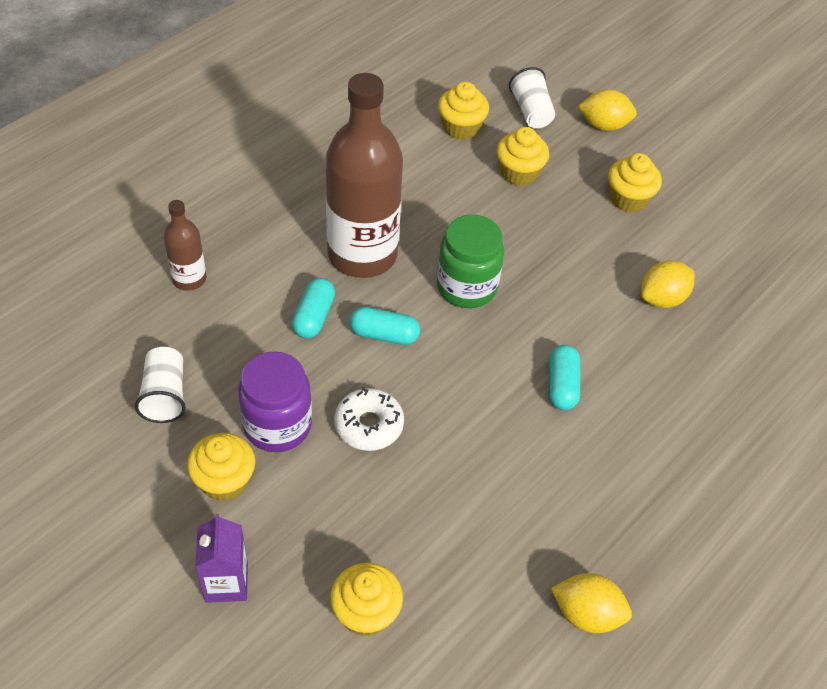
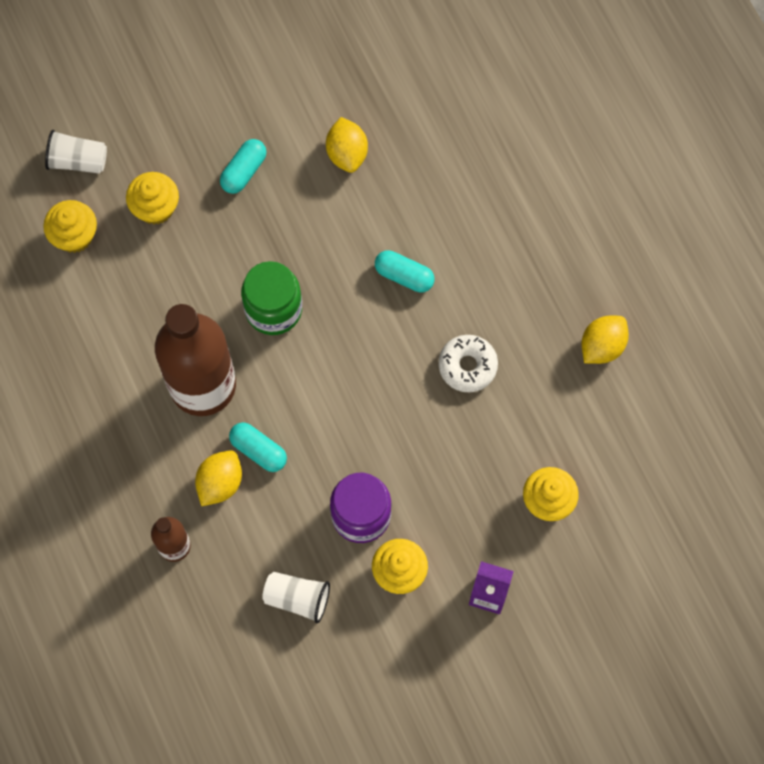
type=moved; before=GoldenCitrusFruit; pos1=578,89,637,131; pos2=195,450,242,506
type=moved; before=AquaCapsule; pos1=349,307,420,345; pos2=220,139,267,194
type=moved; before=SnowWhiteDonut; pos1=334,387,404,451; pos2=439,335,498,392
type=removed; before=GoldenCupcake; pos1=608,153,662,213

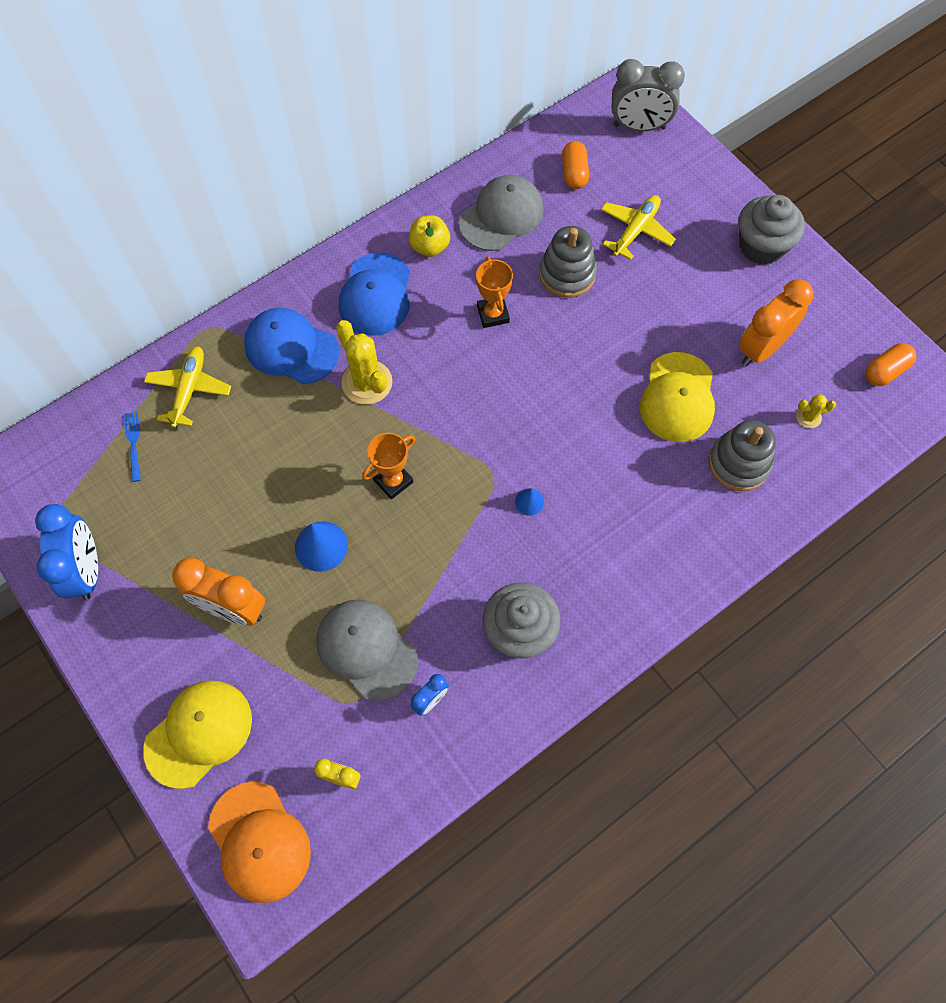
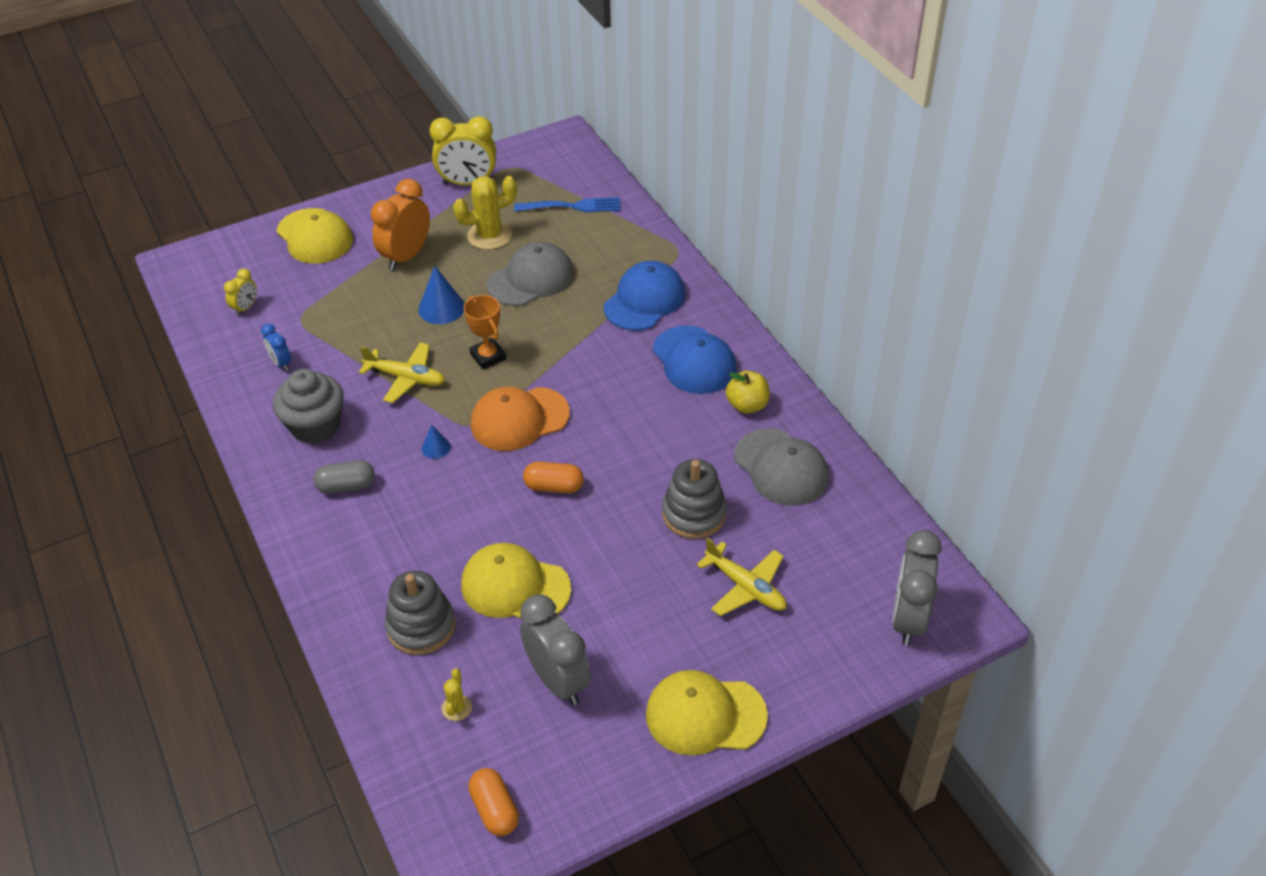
type=added; after=AshGreyCapsule; pos2=313,460,375,494
type=moved; before=GoldenToyPlane; pos1=144,347,231,428; pos2=359,343,445,403
type=recoloured; before=BlueAlarmClock; after=GoldenAlarmClock; pos1=35,504,98,600; pos2=430,116,496,185
type=moved; before=GoldenCactus; pos1=336,320,393,405; pos2=453,176,517,250
type=moved; before=OrangeCap; pos1=208,782,311,903; pos2=471,387,570,451
type=moved; before=AshGreyCap; pos1=316,599,418,701; pos2=487,242,574,306
type=resized; before=BlueFork; pos1=124,412,141,482; pos2=514,197,621,212; scale=1.62
type=recoloured; before=OrangeAlarmClock; after=AshGreyAlarmClock; pos1=739,279,814,366; pos2=520,595,591,705
type=moved; before=OrangeCapsule; pos1=562,141,589,189; pos2=523,462,584,493
type=replaced; before=AshGreyCupcake; after=GoldenCap; pos1=738,195,805,265; pos2=646,670,768,755
type=turned; before=BlueCap; pos1=339,253,410,335; pos2=653,326,737,394; turn=-135
type=removed; before=OrangeTrophy; pos1=476,256,513,328

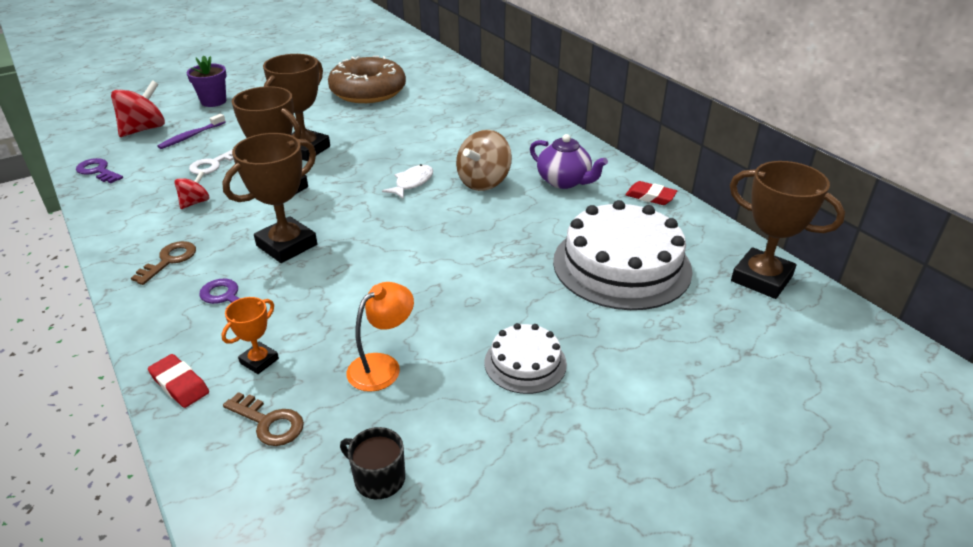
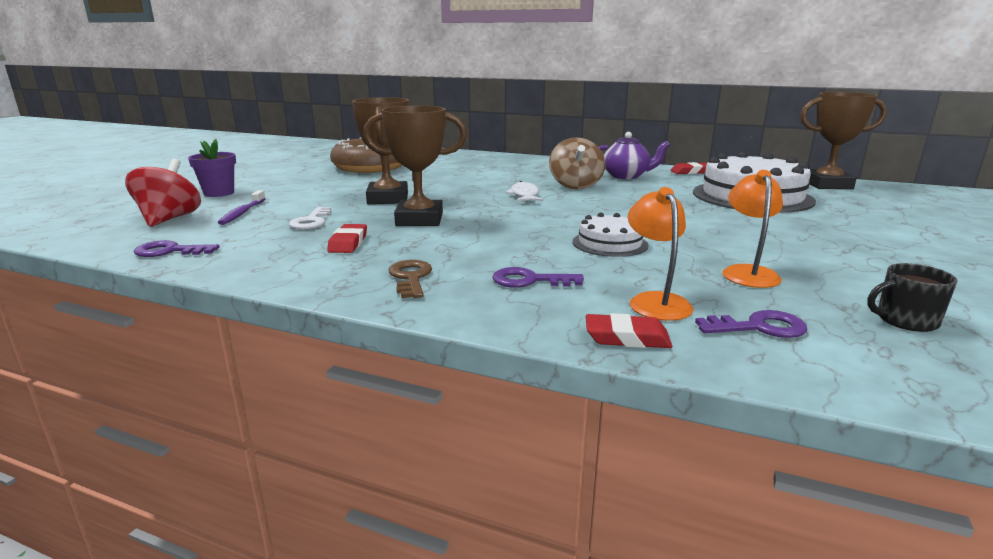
type=replaced; before=CrimsonToyTop; after=CrimsonGumEraser; pos1=174,171,209,209; pos2=327,224,367,253
type=moved; before=SnowWhiteLayerCake; pos1=485,323,567,394; pos2=573,213,649,257
type=replaced; before=OrangeTrophy; after=OrangeDeskLamp; pos1=221,297,279,374; pos2=628,187,694,321
type=recoloured; before=BrownDoorKey; after=PurpleDoorKey; pos1=223,392,304,446; pos2=695,310,807,338
type=removed; before=BrownTrophy; pos1=222,133,317,263

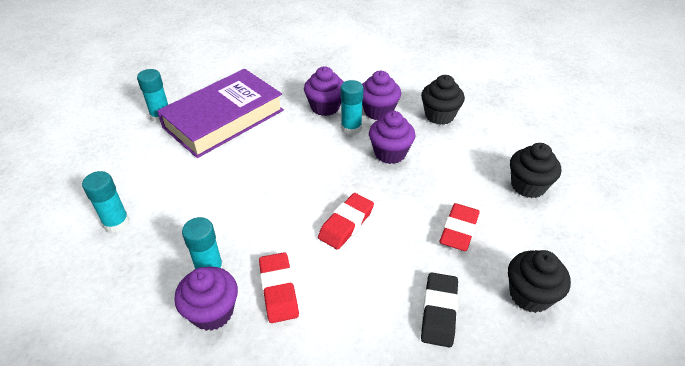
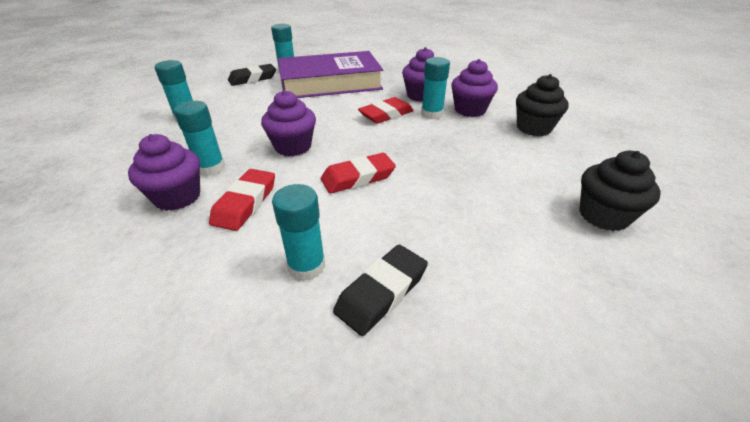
type=added; after=BlackGumEraser; pos2=228,64,276,86
type=moved; before=PurpleCupcake; pos1=369,111,415,164; pos2=261,90,316,156
type=added; after=AquaStickOfGlue; pos2=272,184,325,281
type=moved; before=CrimsonGumEraser; pos1=440,203,480,251; pos2=358,97,414,124
type=removed; before=BlackCupcake; pos1=508,250,571,313

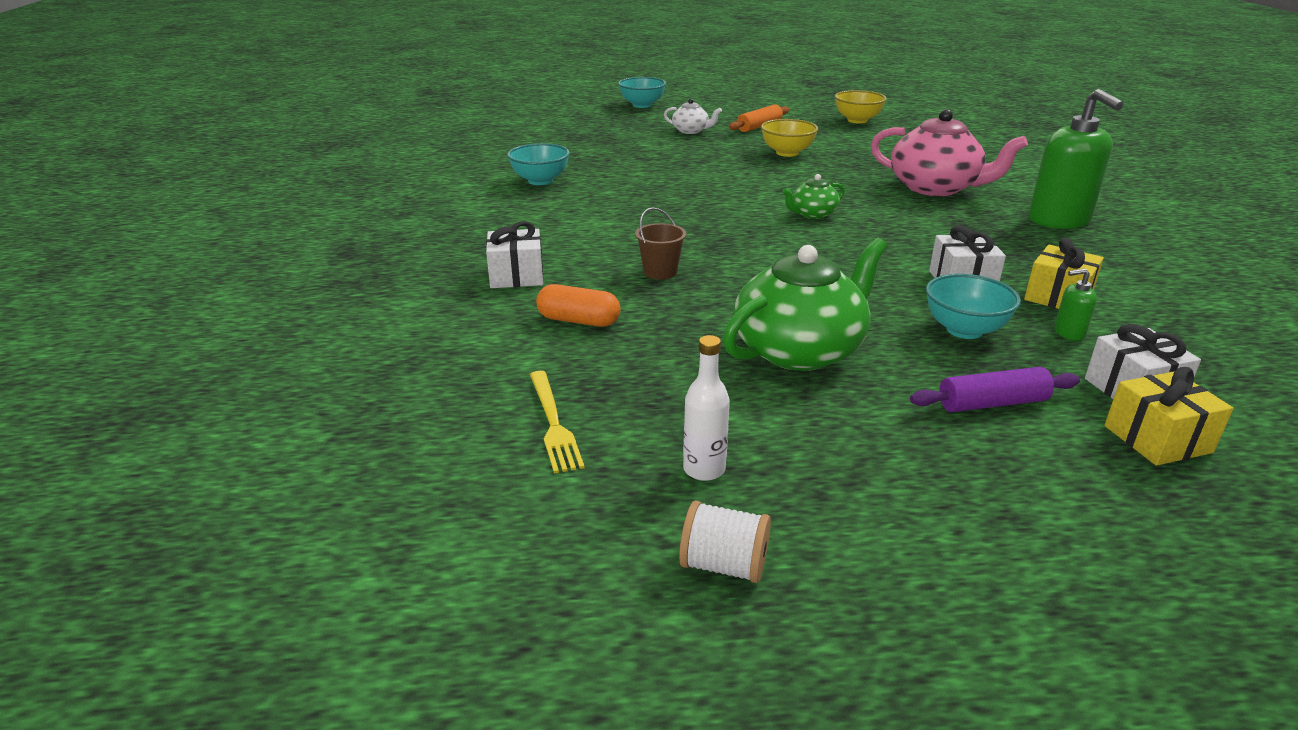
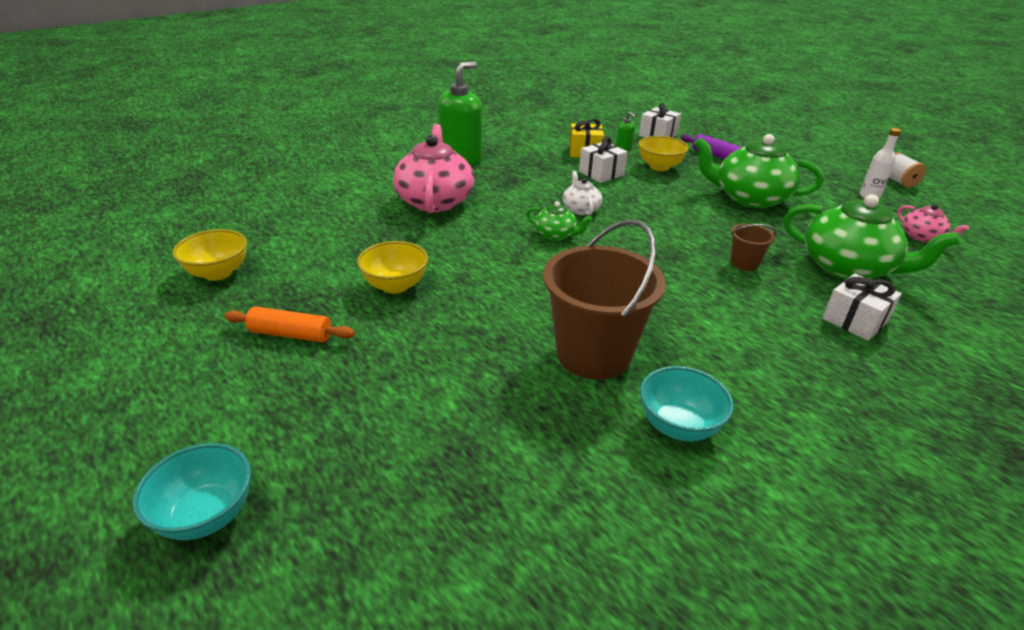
type=added; after=BrownBucket; pos2=543,219,666,380
type=moved; before=SnowWhiteChinaTeapot; pos1=664,99,722,134; pos2=563,171,602,215
type=recoloured; before=AquaServingBowl; after=GoldenServingBowl; pos1=926,274,1021,339; pos2=638,136,689,171
type=replaced; before=OrangeCapsule; after=LeafGreenChinaTeapot; pos1=536,284,620,327; pos2=784,194,960,280
type=replaced; before=GoldenFork; after=PinkChinaTeapot; pos1=530,371,584,473; pos2=897,204,969,242
type=removed; before=GoldenWrappedGift; pos1=1104,367,1233,466

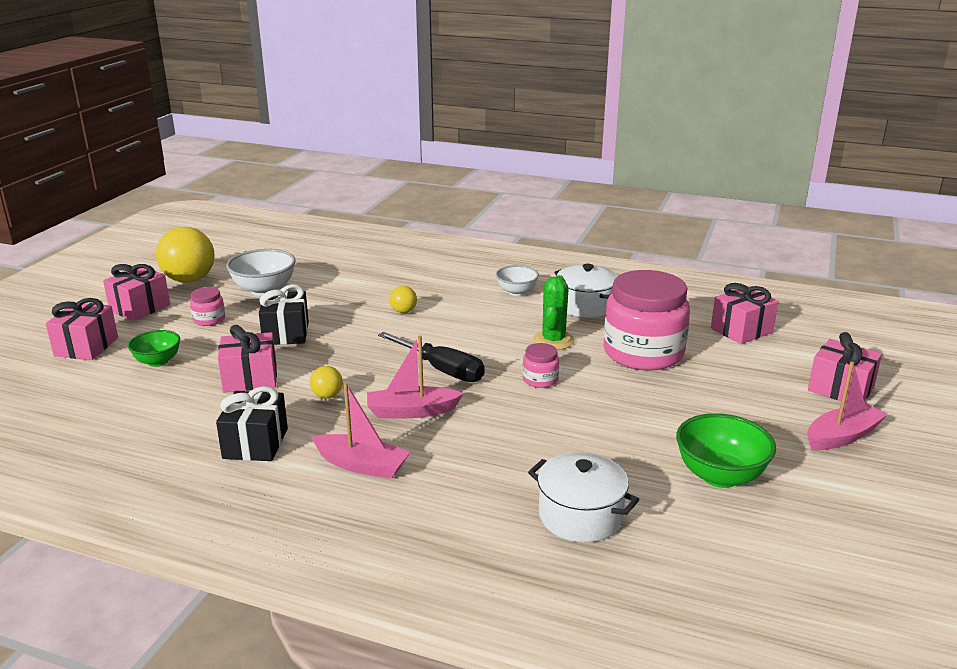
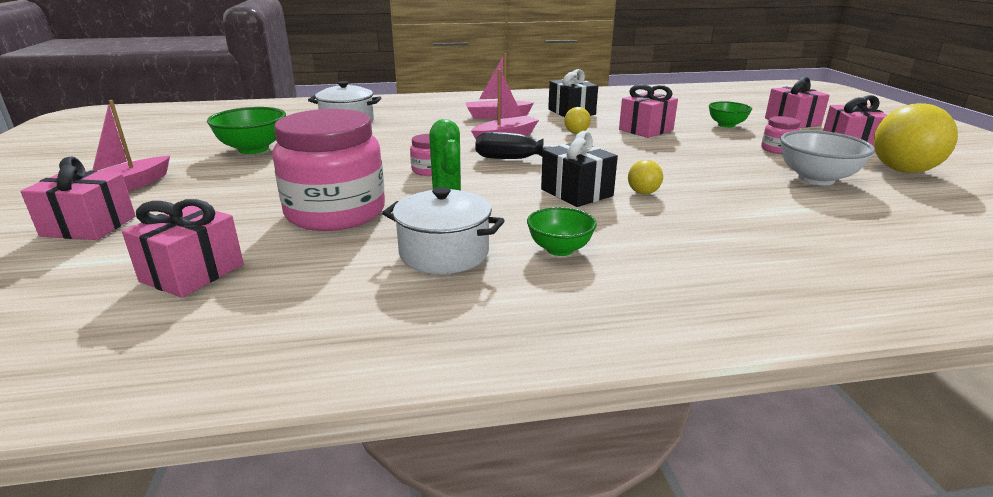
type=recoloured; before=SnowWhiteServingBowl; after=LeafGreenServingBowl; pos1=496,265,539,296; pos2=527,207,597,256
type=moved; before=BlackWrappedGift; pos1=259,284,309,345; pos2=541,131,618,207

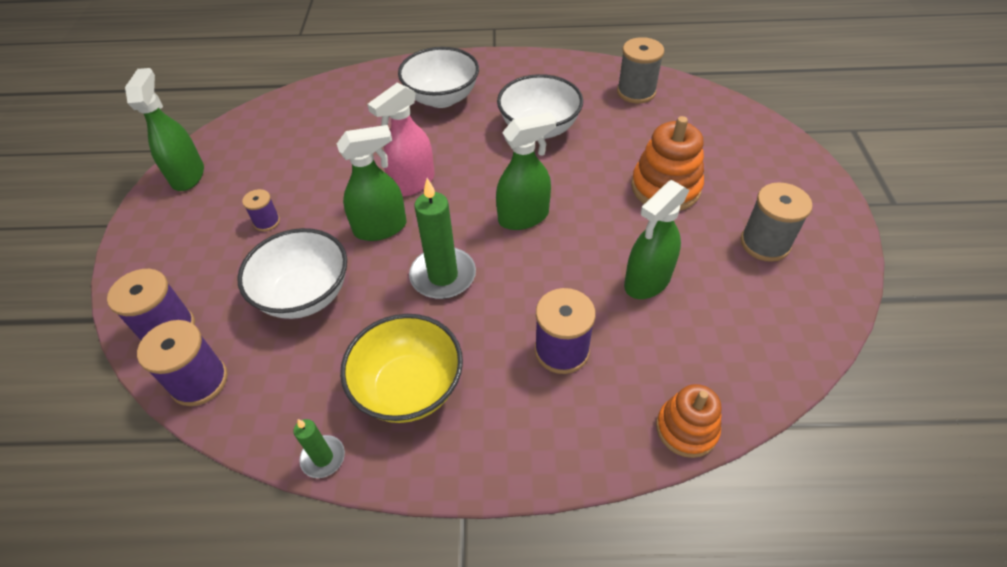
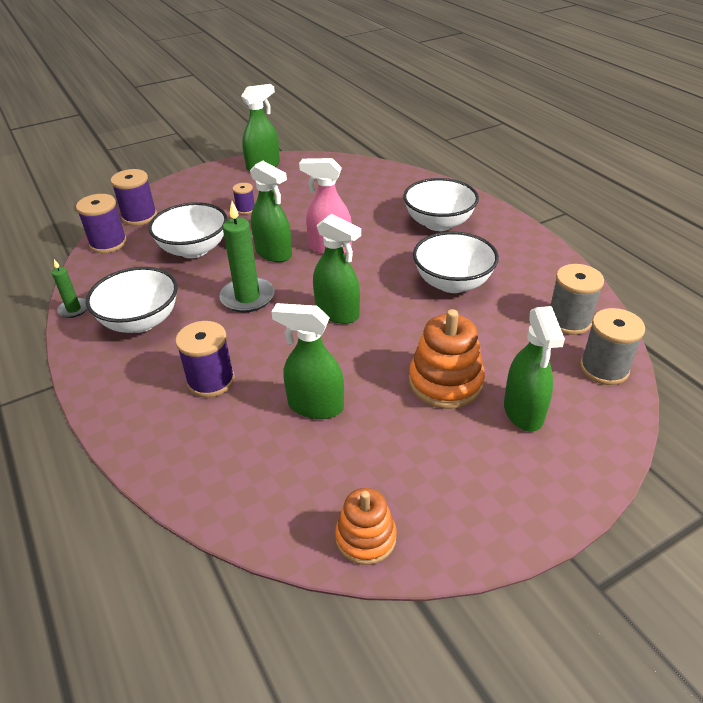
type=recoloured; before=GoldenServingBowl; after=SnowWhiteServingBowl; pos1=340,314,463,423; pos2=86,267,178,333
type=moved; before=OrangeStackingToy; pos1=656,384,722,458; pos2=335,488,396,565
type=added; after=LeafGreenSprayer; pos2=504,306,565,432
type=moved; before=AshGreyBobbin; pos1=741,182,813,262; pos2=580,308,645,385

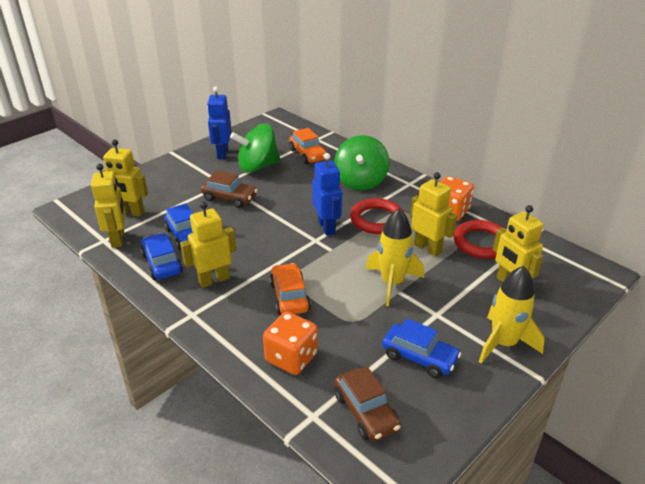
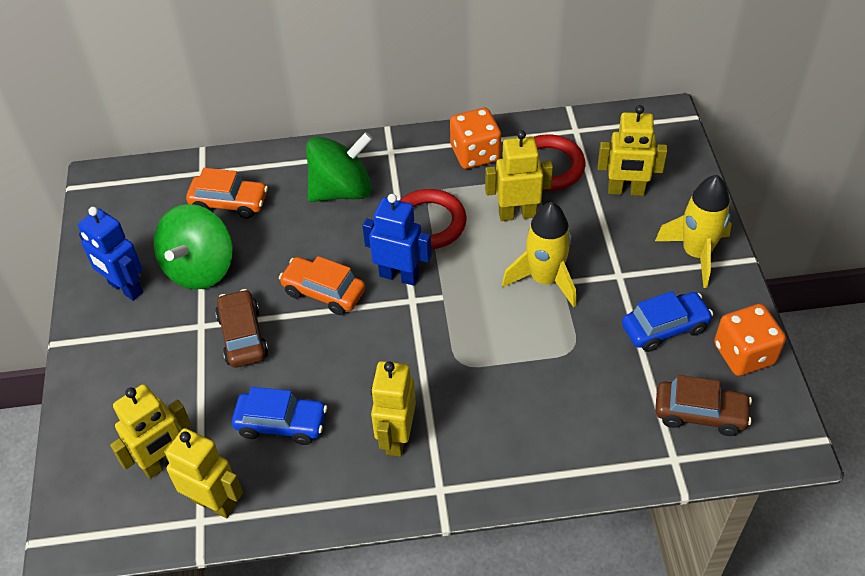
type=turned; before=BrownAutomobile; pos1=201,170,257,208; pos2=215,289,269,368; turn=-75
type=moved; before=OrangeAutomobile; pos1=270,263,311,315; pos2=279,256,365,315
type=turned; before=LeafGreenToyTop; pos1=334,135,389,190; pos2=306,132,373,202; turn=-75
type=moved; before=OrangeDice; pos1=263,311,318,375; pos2=714,304,786,376
type=removed; before=BlueAutomobile; pos1=141,233,183,280

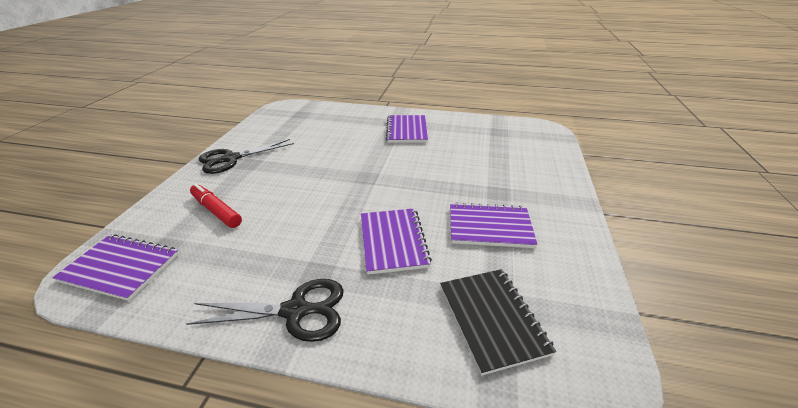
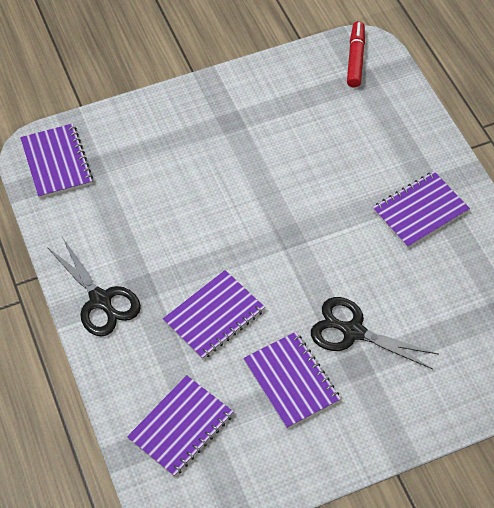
type=recoloured; before=BlackNotepad; after=PurpleNotepad; pos1=440,269,556,376; pos2=127,375,234,477
type=moved; before=BlackScissors; pos1=199,139,294,174; pos2=311,297,438,369
type=moved; before=CrimsonMarker; pos1=190,183,242,228; pos2=347,21,365,88

